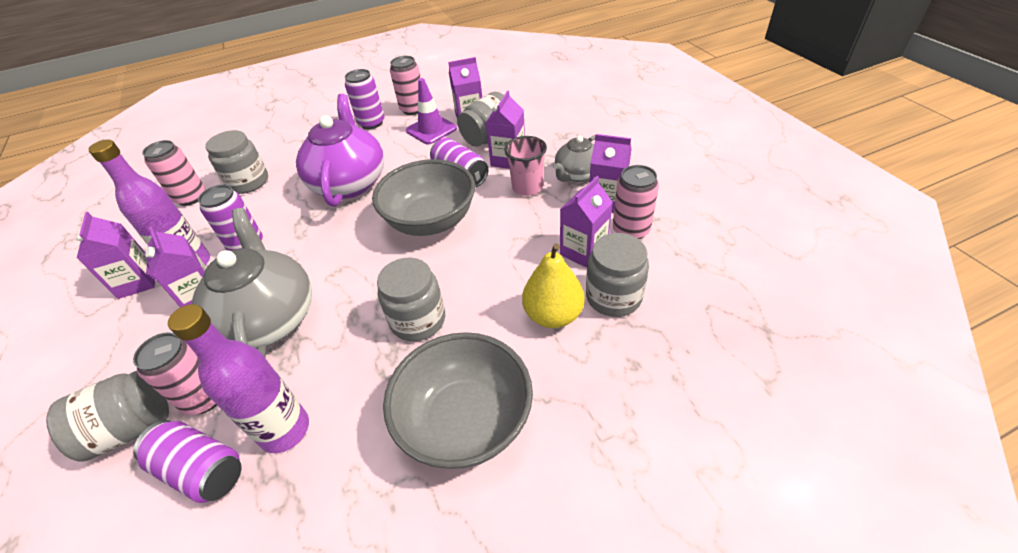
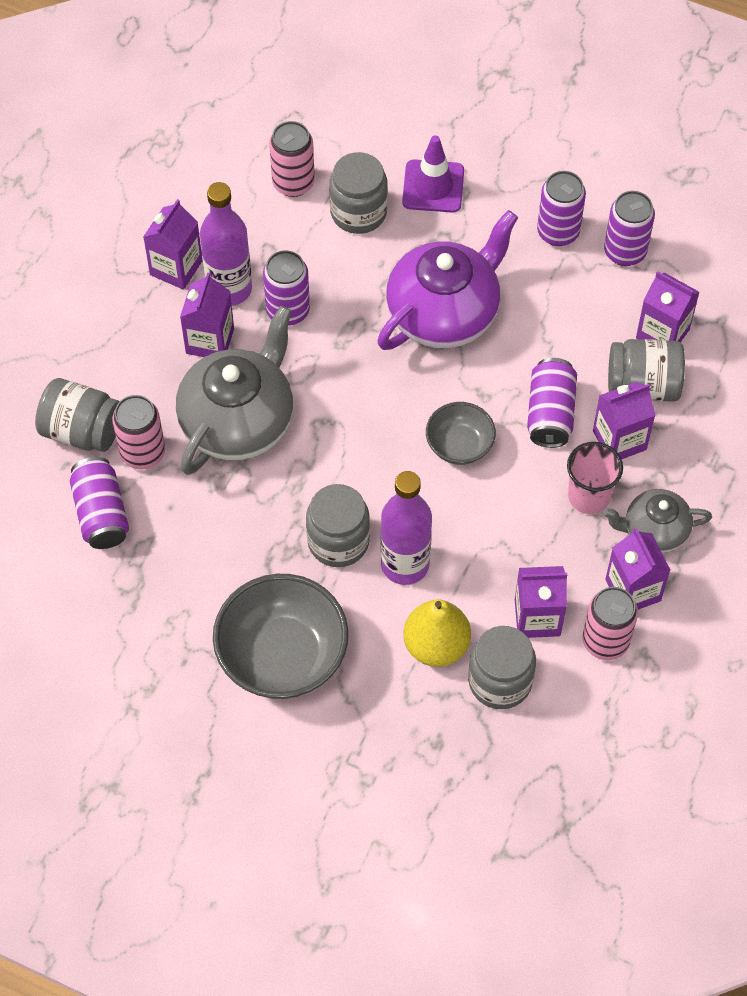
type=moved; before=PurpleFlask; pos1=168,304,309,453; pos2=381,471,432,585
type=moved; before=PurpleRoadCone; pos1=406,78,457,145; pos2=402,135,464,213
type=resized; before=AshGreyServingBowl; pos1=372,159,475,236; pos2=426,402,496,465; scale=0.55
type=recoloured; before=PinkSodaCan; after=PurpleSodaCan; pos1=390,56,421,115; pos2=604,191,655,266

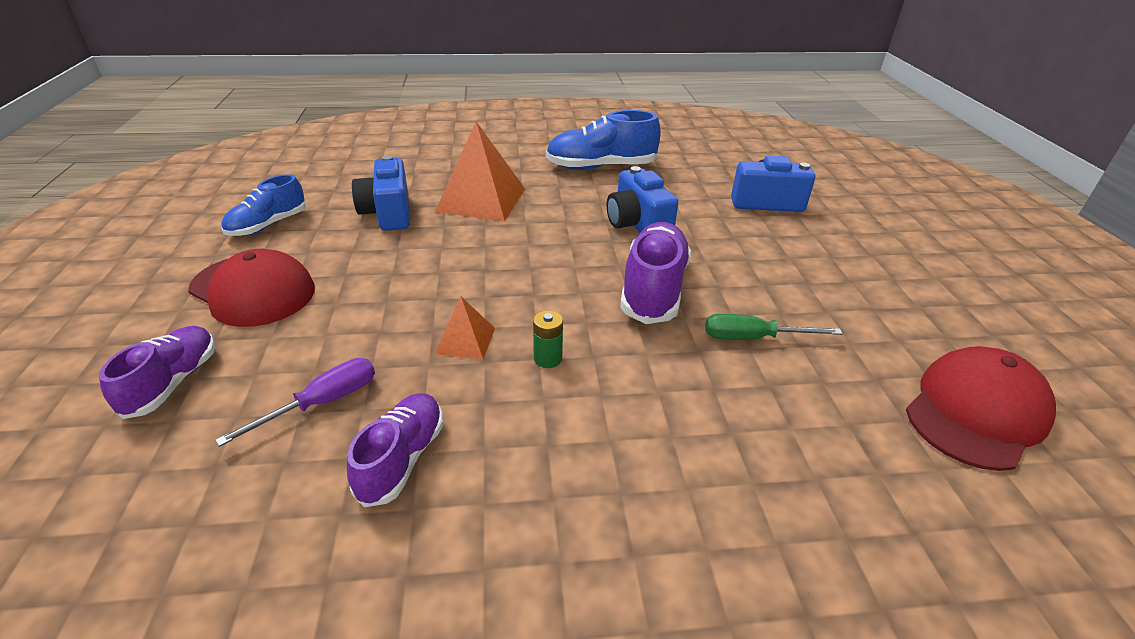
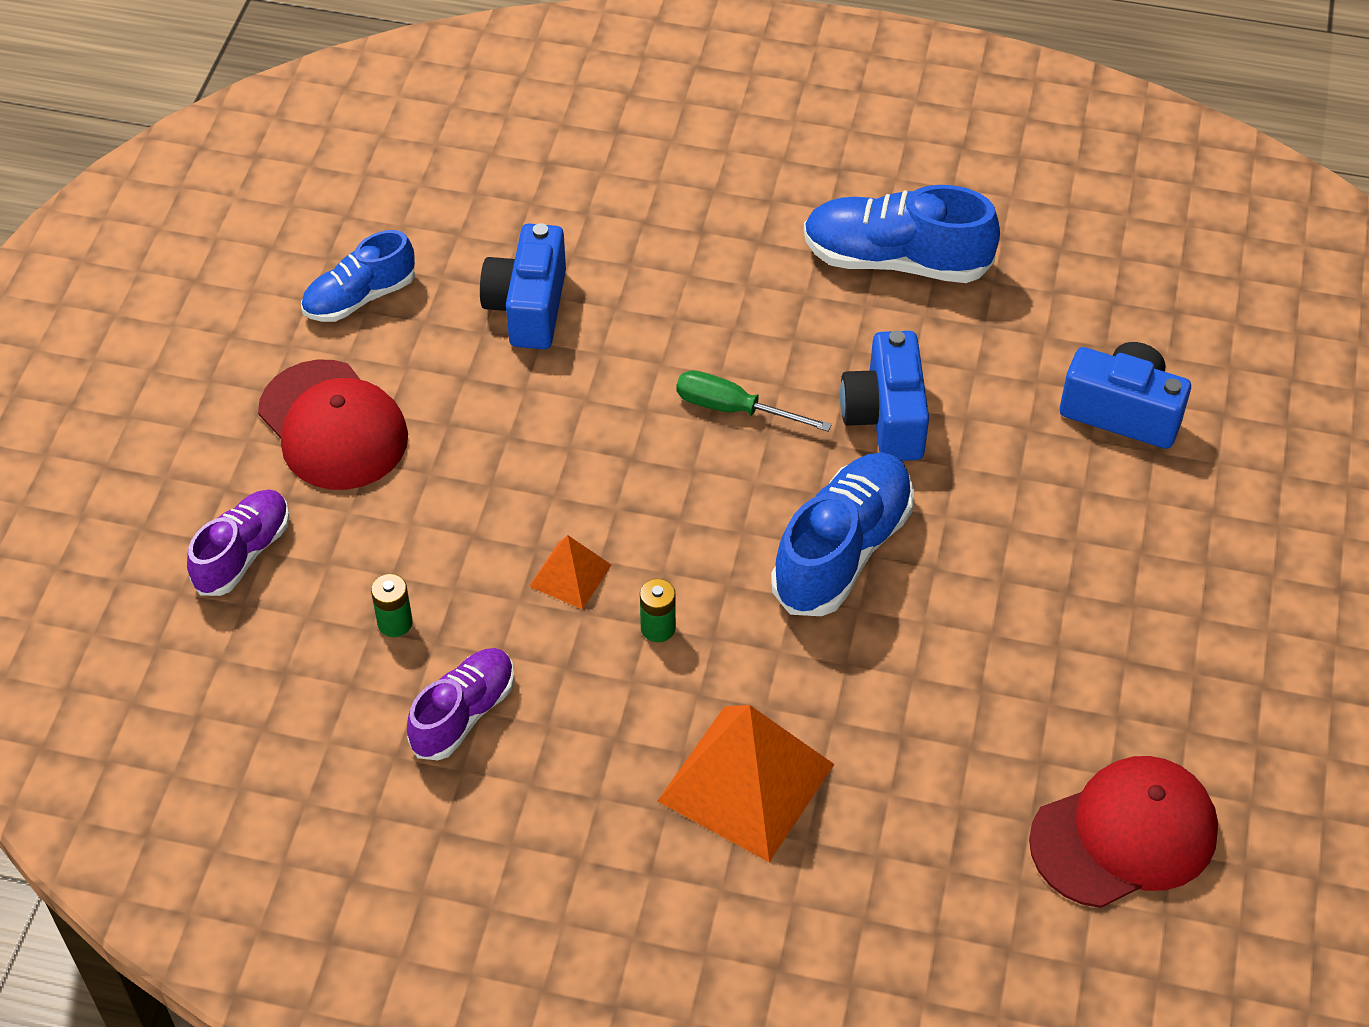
type=replaced; before=PurpleScrewdriver; after=LeafGreenBattery; pos1=215,358,375,447; pos2=371,574,413,637
type=moved; before=OrangeSolidPyramid; pos1=435,122,525,221; pos2=657,705,835,862
type=moved; before=LeafGreenScrewdriver; pos1=705,314,843,340; pos2=676,370,832,432
type=recoloured; before=PurpleShoe; after=BlueShoe; pos1=620,222,691,324; pos2=771,452,914,616

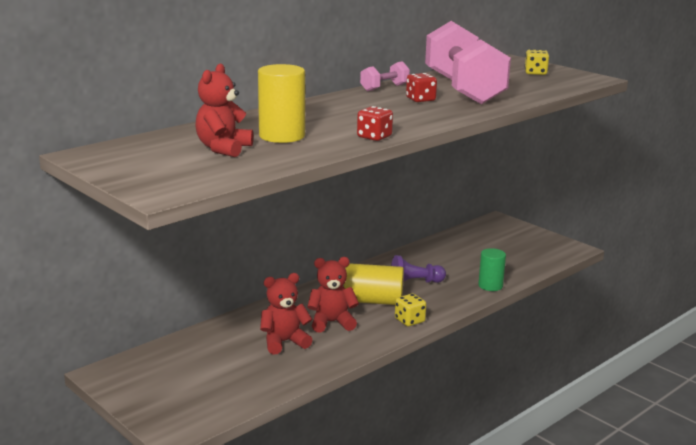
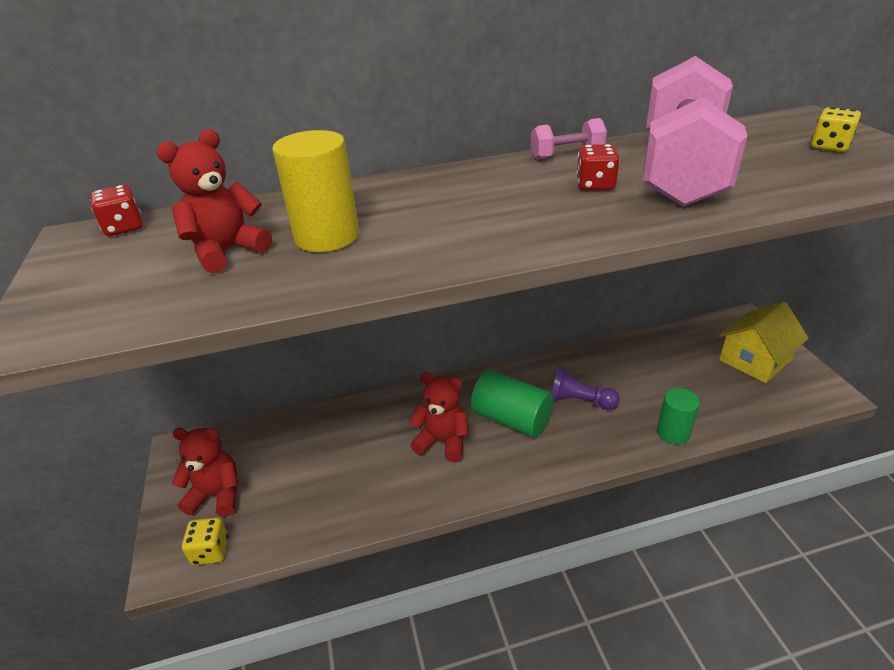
type=moved; before=CrimsonDice; pos1=357,106,393,141; pos2=91,185,143,236
type=moved; before=CrimsonStuffedBear; pos1=260,273,313,354; pos2=172,428,238,517
type=moved; before=GoldenDice; pos1=395,293,426,326; pos2=182,517,228,565
type=recoloured; before=GoldenCylinderShape; after=LeafGreenCylinderShape; pos1=344,263,404,305; pos2=471,370,553,437
type=added; after=GoldenToyHouse; pos2=718,302,809,383

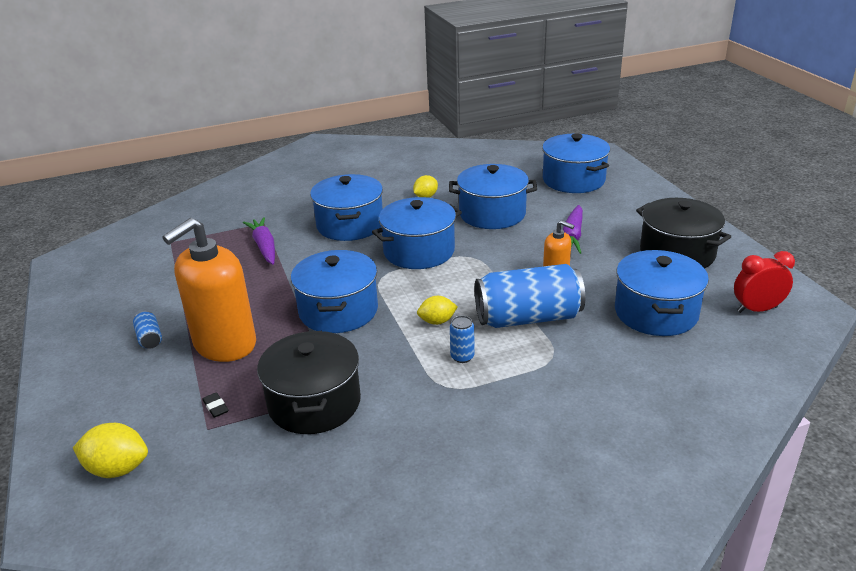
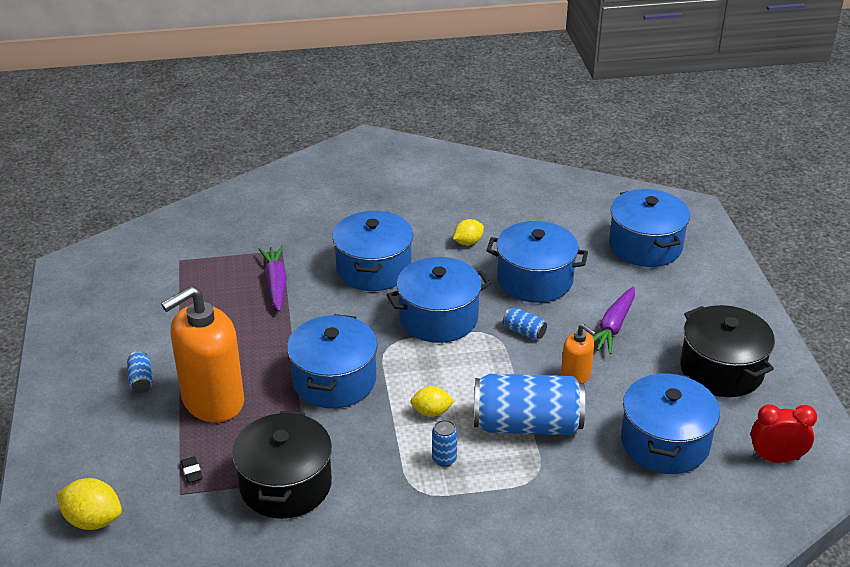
type=added; after=BlueSodaCan; pos2=503,307,547,340

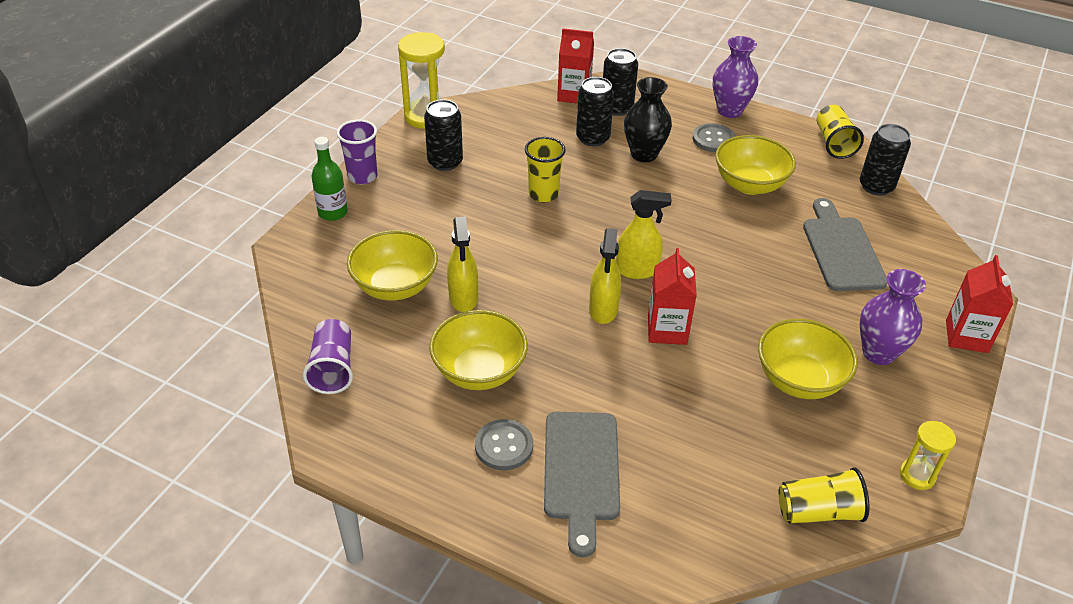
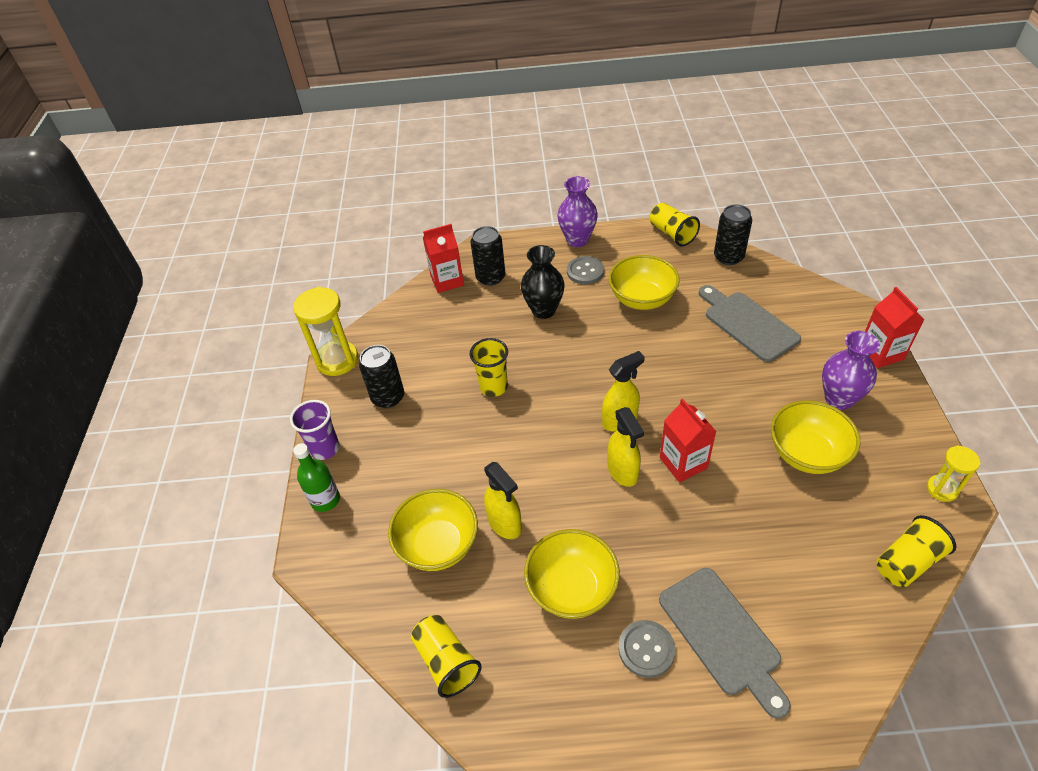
type=recoloured; before=PurpleCup; after=GoldenCup; pos1=303,319,353,394; pos2=411,615,482,698
type=removed; before=BlackSodaCan; pos1=576,77,614,146

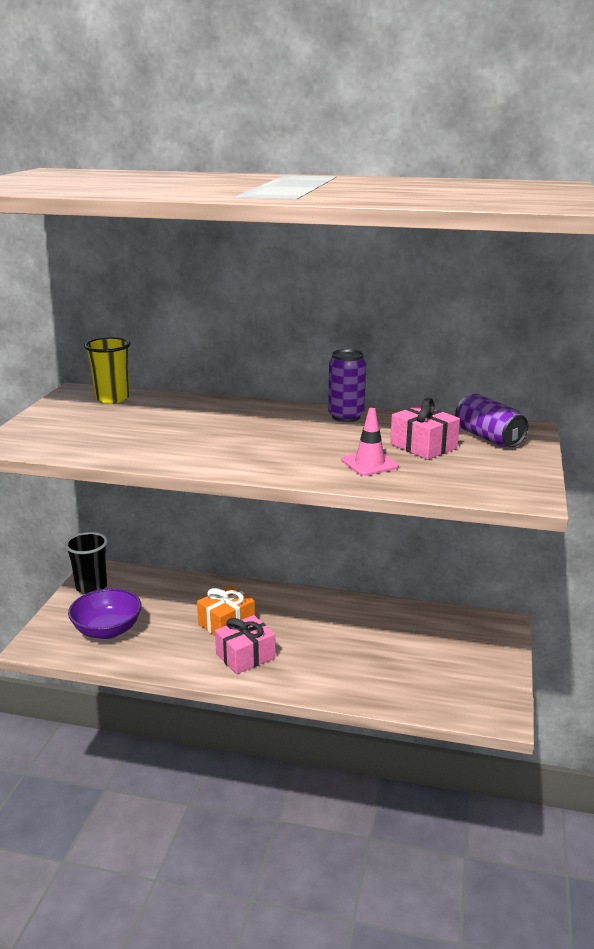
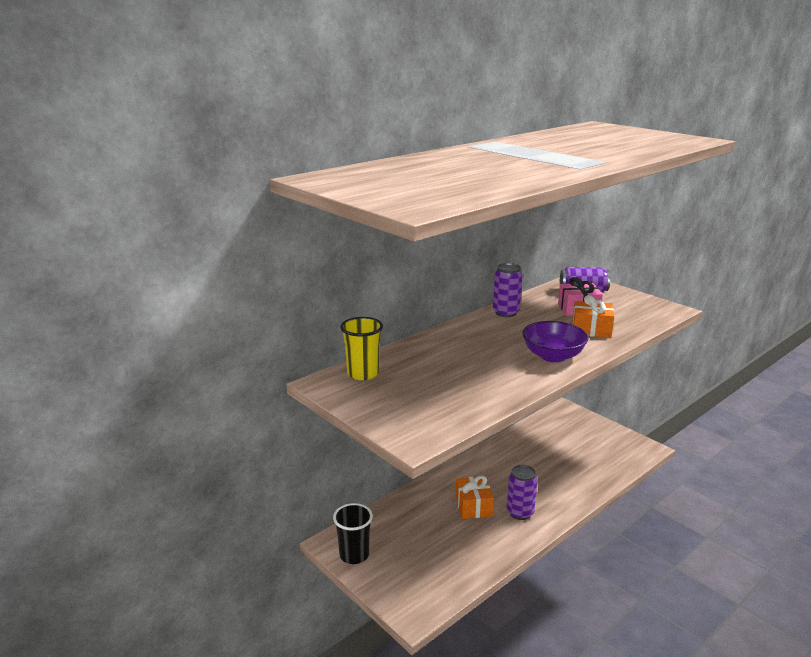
type=replaced; before=PinkWrappedGift; after=PurpleSodaCan; pos1=215,615,276,674; pos2=507,465,538,520
type=moved; before=PurpleServingBowl; pos1=68,588,142,639; pos2=522,321,589,362
type=replaced; before=PinkRoadCone; after=OrangeWrappedGift; pos1=342,408,399,476; pos2=572,295,614,338

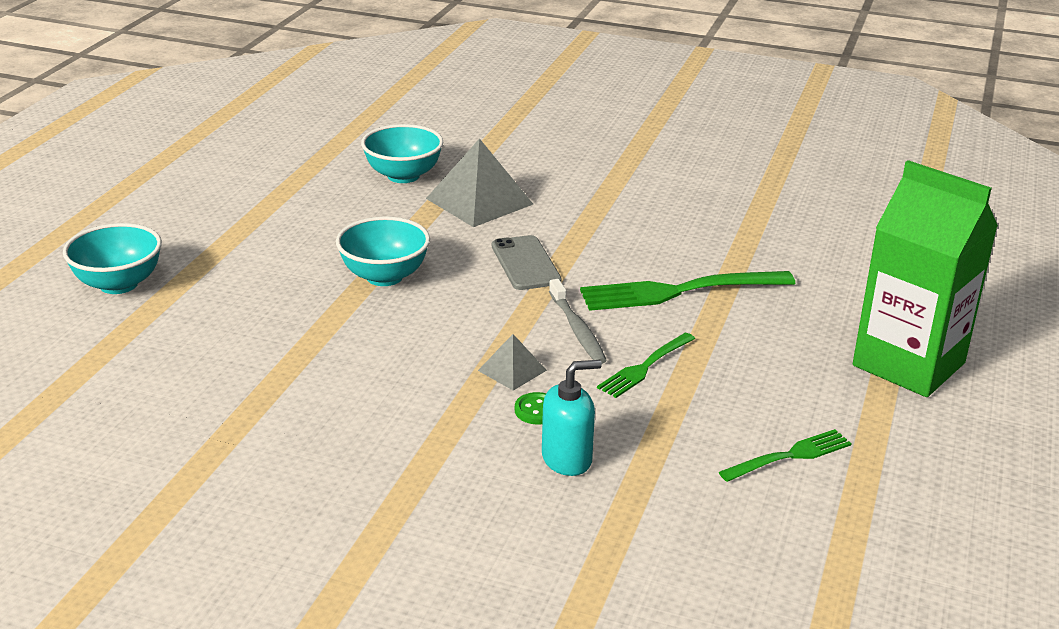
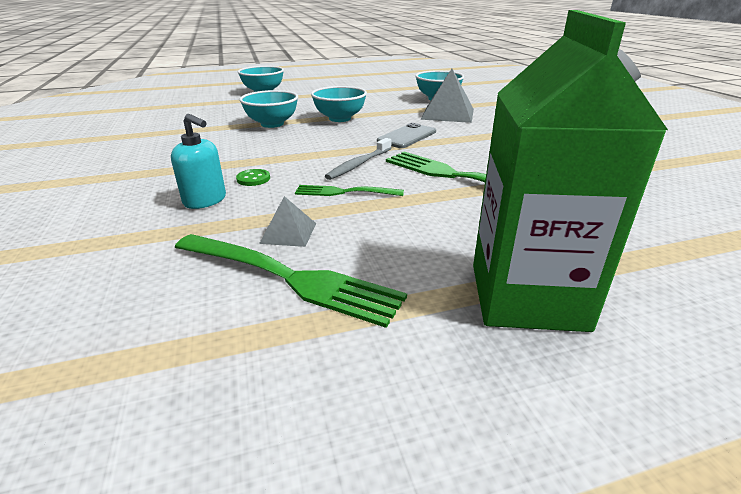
type=resized; before=LeafGreenFork; pos1=719,429,852,482; pos2=175,234,407,328; scale=1.75
type=added; after=AquaServingBowl; pos2=239,90,298,128
type=moved; before=AshGreySolidPyramid; pos1=478,334,547,391; pos2=259,196,316,247

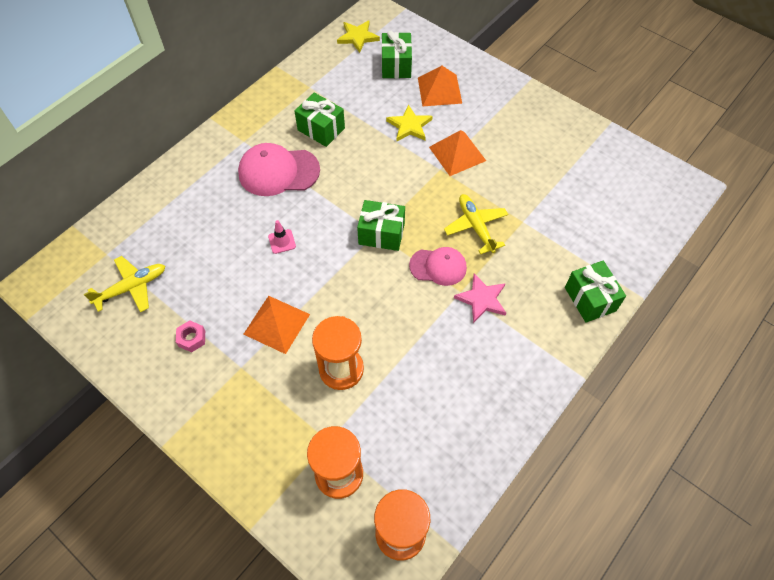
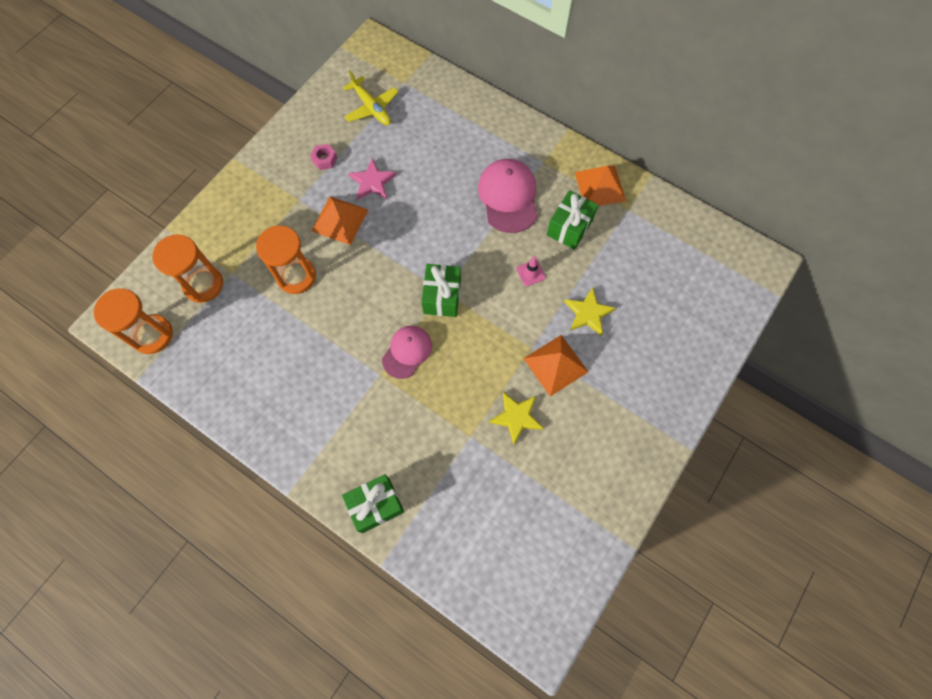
type=moved; before=PinkStar; pos1=454,273,506,323; pos2=348,158,396,200
type=turned; before=PinkCap; pos1=409,247,467,286; pos2=382,326,432,379; turn=-150
type=moved; before=GoldenStar; pos1=337,21,380,53; pos2=489,392,544,445
type=moved; before=PinkRoadCone; pos1=268,220,296,254; pos2=517,256,545,286
type=moved; before=OrangeSolidPyramid; pos1=418,66,462,106; pos2=575,166,626,206
type=removed; before=LeafGreenWrappedGift; pos1=382,31,412,78
type=removed; before=GoldenToyPlane; pos1=444,194,508,254

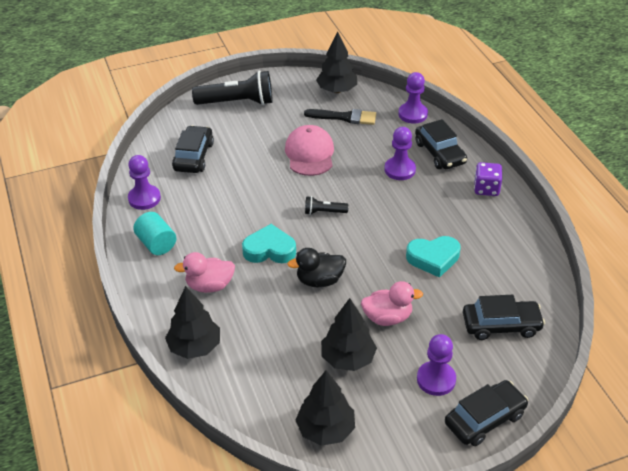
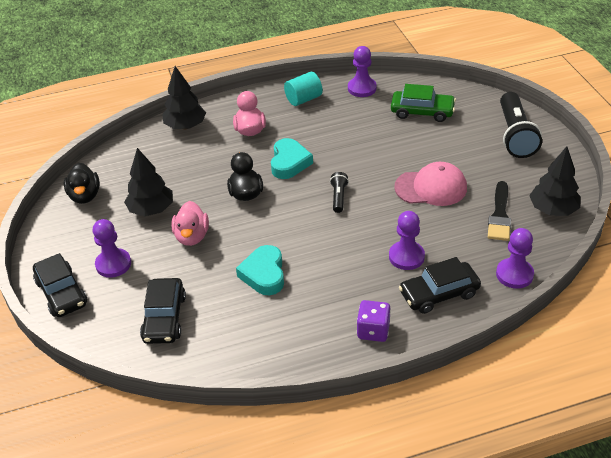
type=replaced; before=BlackFirTree; after=BlackToyDuck; pos1=295,370,355,446; pos2=64,163,100,204
type=recoloured; before=BlackAutomobile; after=LeafGreenAutomobile; pos1=172,125,214,173; pos2=391,84,456,122

